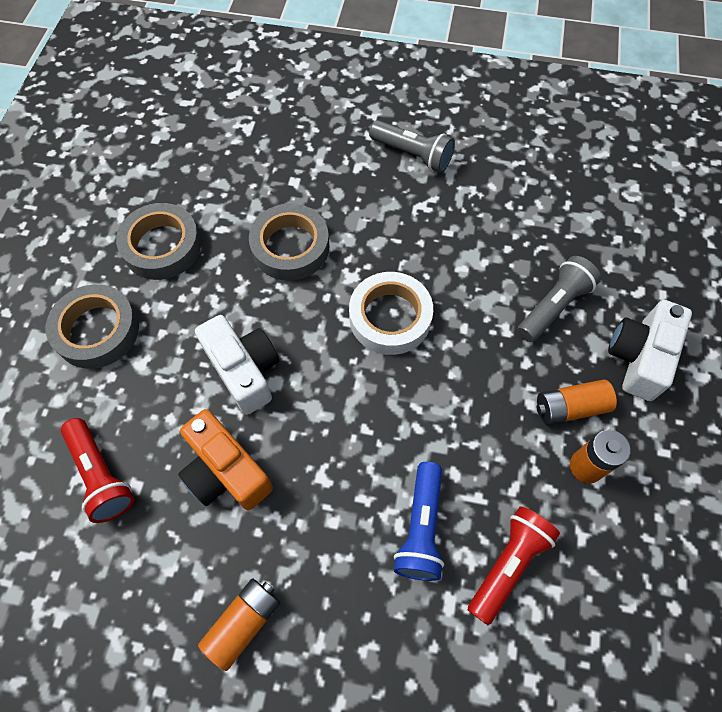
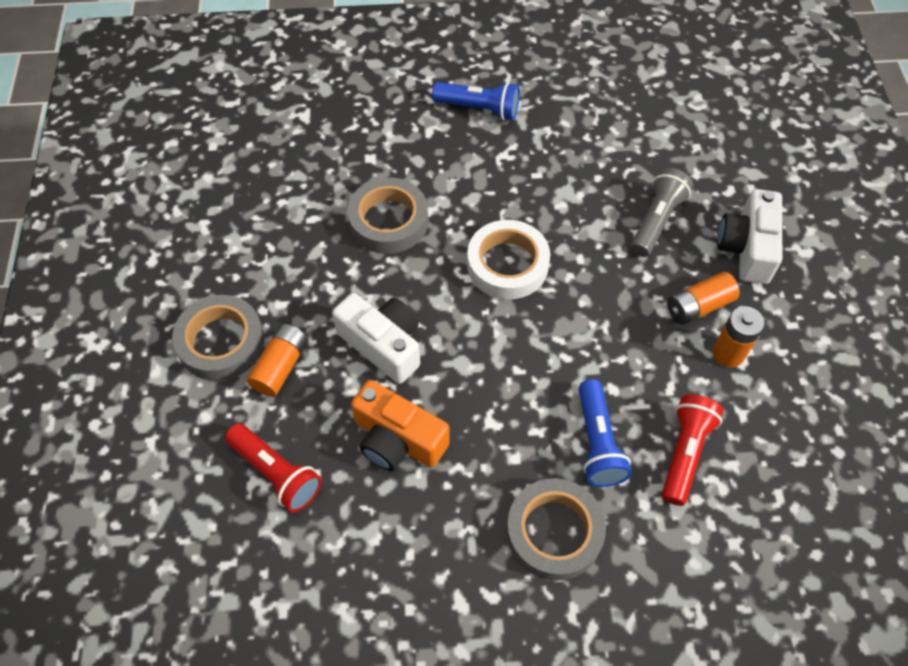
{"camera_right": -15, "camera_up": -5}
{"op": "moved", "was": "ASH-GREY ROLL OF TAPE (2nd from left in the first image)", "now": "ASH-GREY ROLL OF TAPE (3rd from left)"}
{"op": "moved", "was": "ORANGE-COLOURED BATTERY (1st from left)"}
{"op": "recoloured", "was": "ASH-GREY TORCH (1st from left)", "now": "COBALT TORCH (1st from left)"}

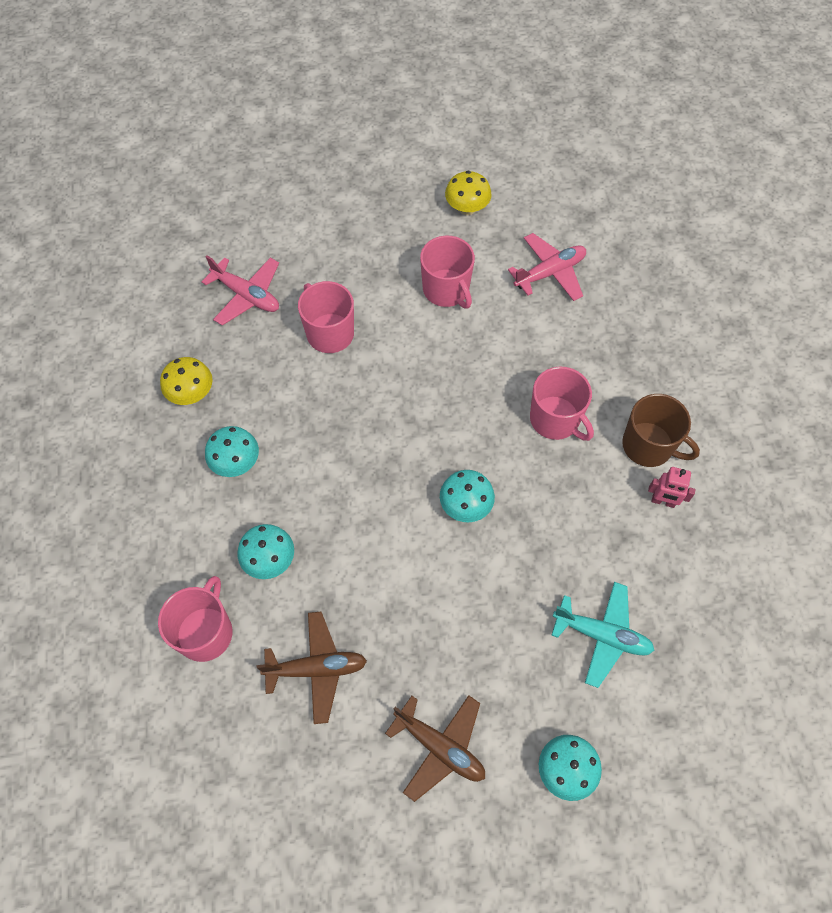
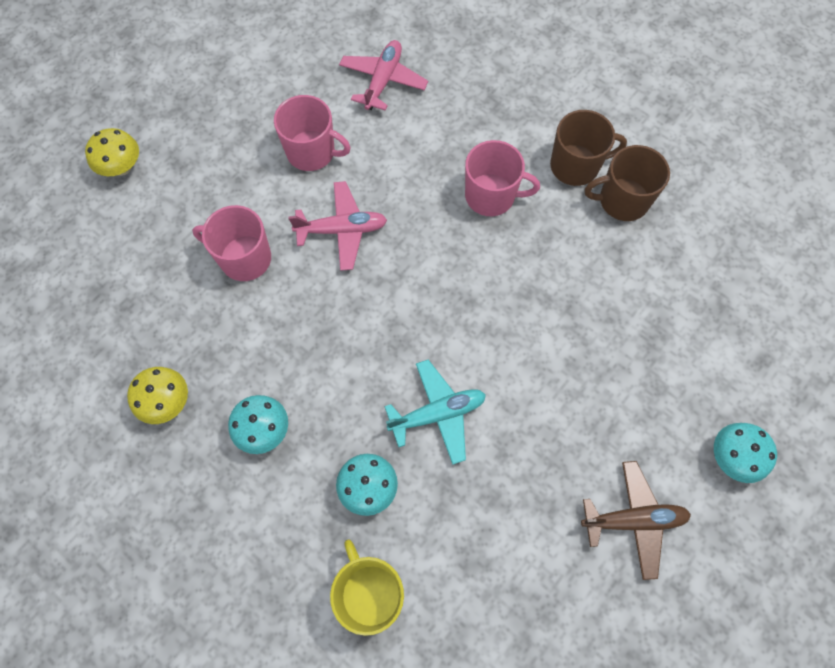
{"camera_right": -40, "camera_up": 5}
{"op": "removed", "was": "DARK BROWN AEROPLANE (1st from left)"}
{"op": "removed", "was": "TURQUOISE FUNGUS (3rd from left)"}
{"op": "moved", "was": "ROSE-PINK AEROPLANE (1st from left)"}
{"op": "moved", "was": "BRIGHT YELLOW FUNGUS (2nd from left in the first image)", "now": "BRIGHT YELLOW FUNGUS (1st from left)"}
{"op": "moved", "was": "TURQUOISE AEROPLANE"}
{"op": "replaced", "was": "ROSE-PINK TOY ROBOT", "now": "DARK BROWN TEA MUG (2nd from left)"}
{"op": "recoloured", "was": "ROSE-PINK TEA MUG (1st from left)", "now": "BRIGHT YELLOW TEA MUG"}

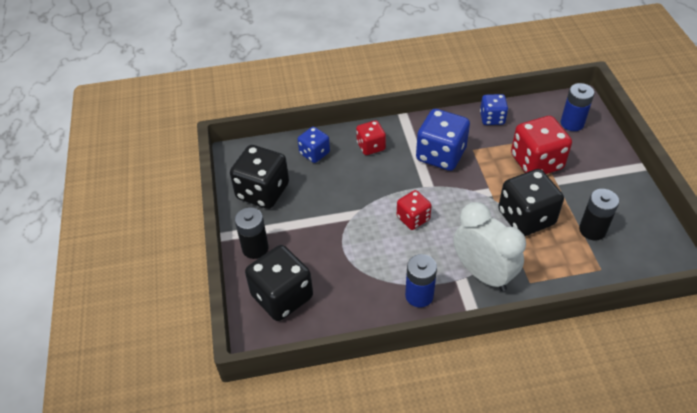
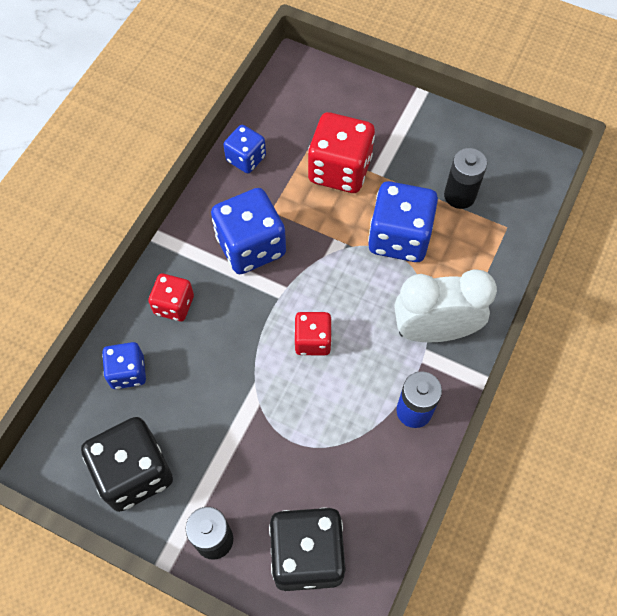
{"camera_right": -55, "camera_up": 15}
{"op": "removed", "was": "COBALT BATTERY (2nd from left)"}
{"op": "recoloured", "was": "BLACK GAME DIE (3rd from left)", "now": "COBALT GAME DIE (4th from left)"}

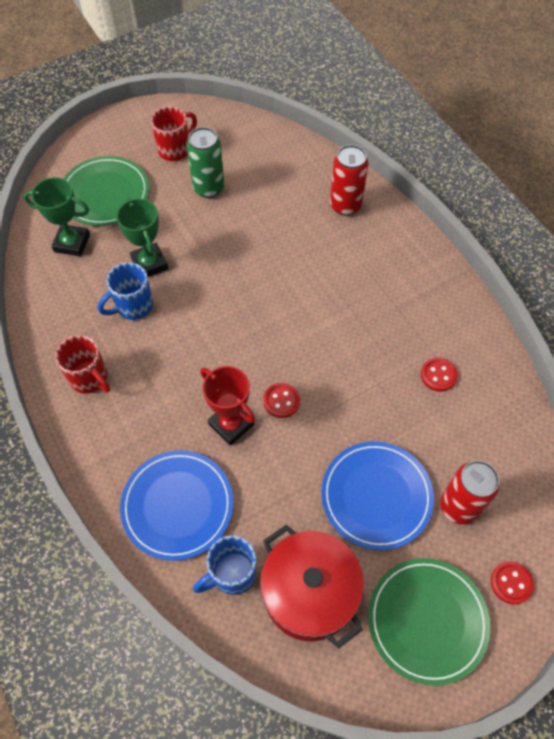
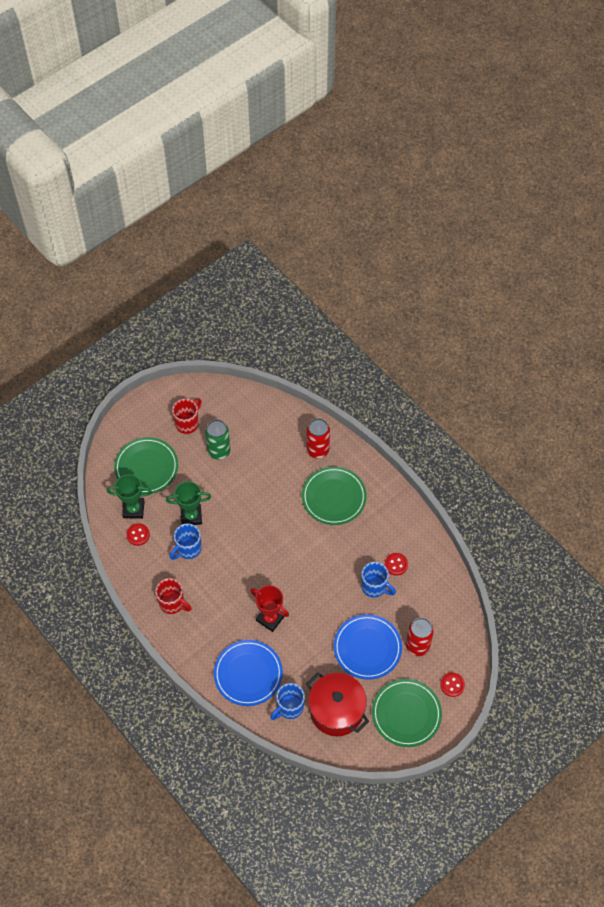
{"camera_right": -10, "camera_up": 0}
{"op": "added", "now": "LEAF-GREEN DINNER PLATE (2nd from left)"}
{"op": "added", "now": "COBALT TEA MUG (3rd from left)"}
{"op": "moved", "was": "RED SHIRT BUTTON (1st from left)"}
{"op": "turned", "was": "LEAF-GREEN PRIZE CUP (2nd from left)", "clockwise": -60}

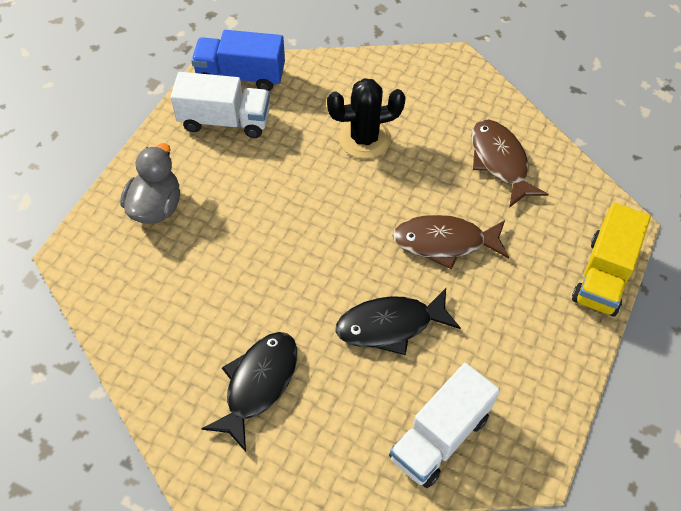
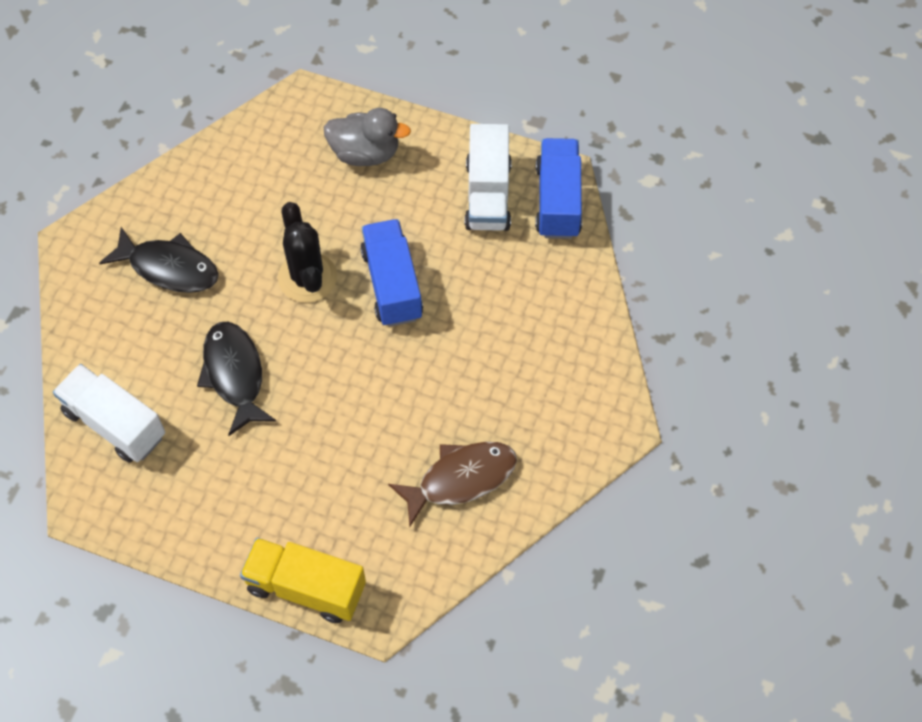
{"camera_right": 85, "camera_up": 5}
{"op": "removed", "was": "DARK BROWN TOY FISH (1st from left)"}
{"op": "added", "now": "COBALT LORRY (1st from left)"}
{"op": "moved", "was": "BLACK CACTUS"}

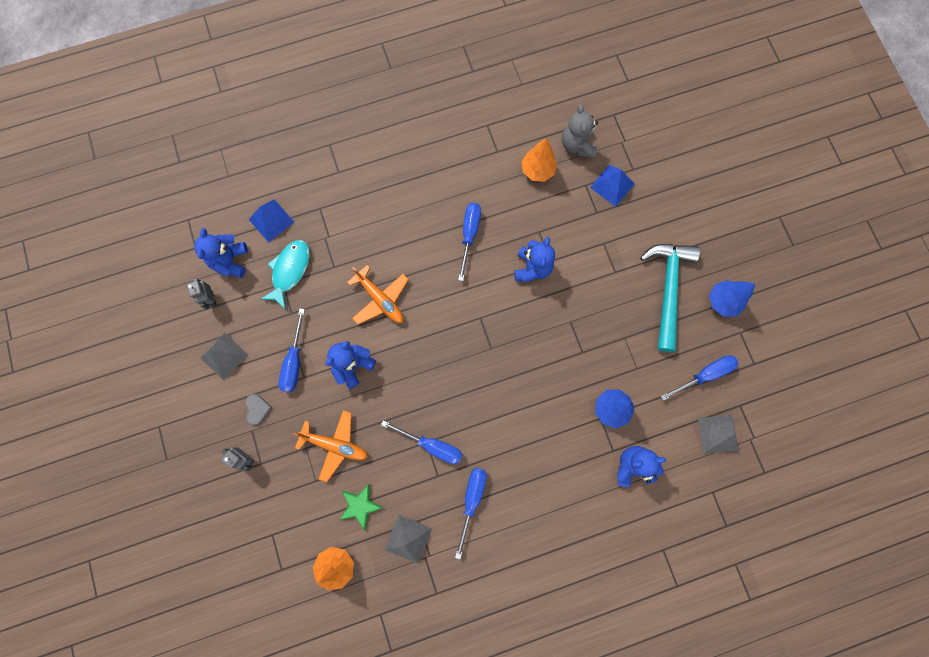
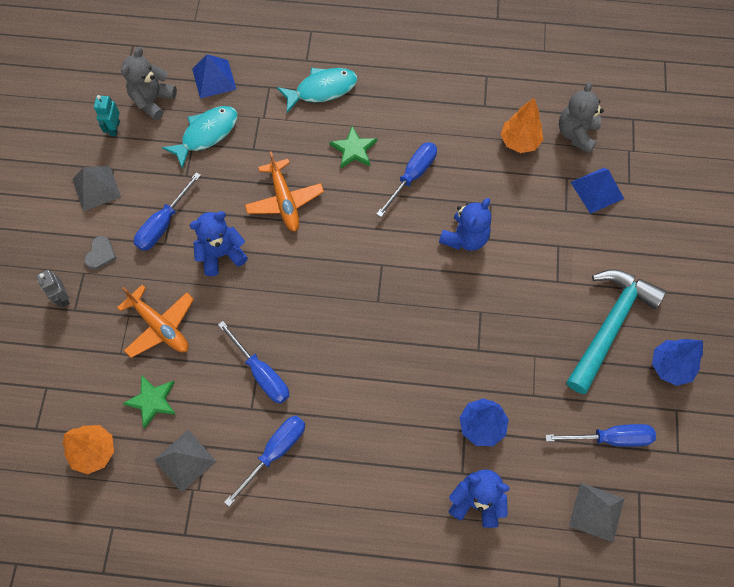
{"camera_right": 25, "camera_up": -10}
{"op": "added", "now": "TURQUOISE TOY FISH (2nd from left)"}
{"op": "added", "now": "LEAF-GREEN FIVE-POINTED STAR (2nd from left)"}
{"op": "recoloured", "was": "ASH-GREY TOY ROBOT (1st from left)", "now": "TURQUOISE TOY ROBOT"}
{"op": "recoloured", "was": "COBALT TEDDY (1st from left)", "now": "ASH-GREY TEDDY (1st from left)"}

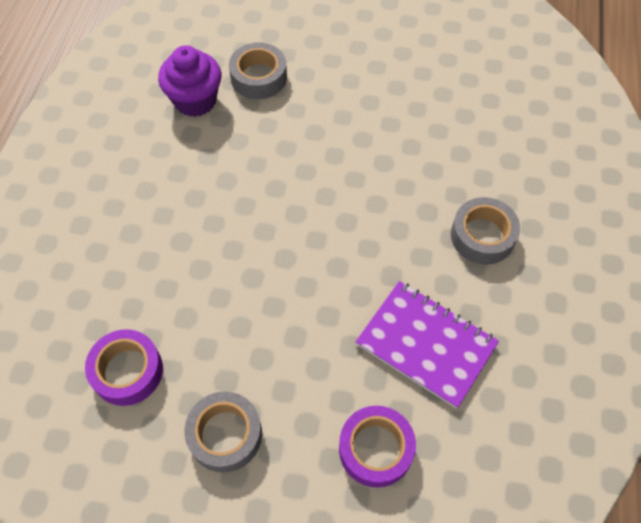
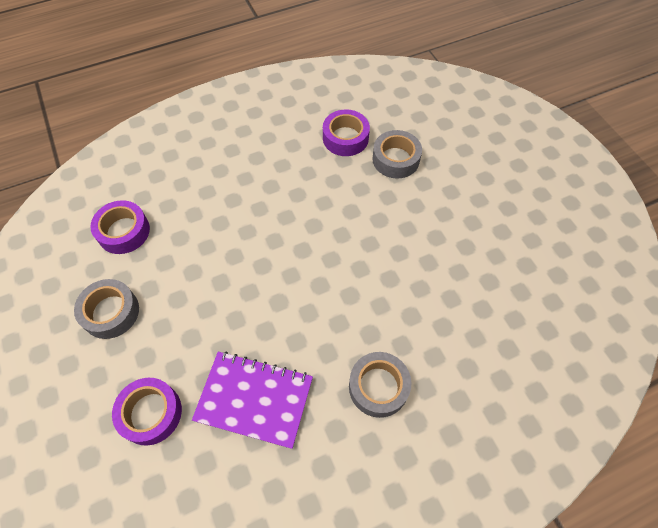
{"camera_right": 55, "camera_up": 0}
{"op": "replaced", "was": "VIOLET CUPCAKE", "now": "VIOLET ROLL OF TAPE (3rd from left)"}
{"op": "turned", "was": "VIOLET NOTEBOOK", "clockwise": -75}

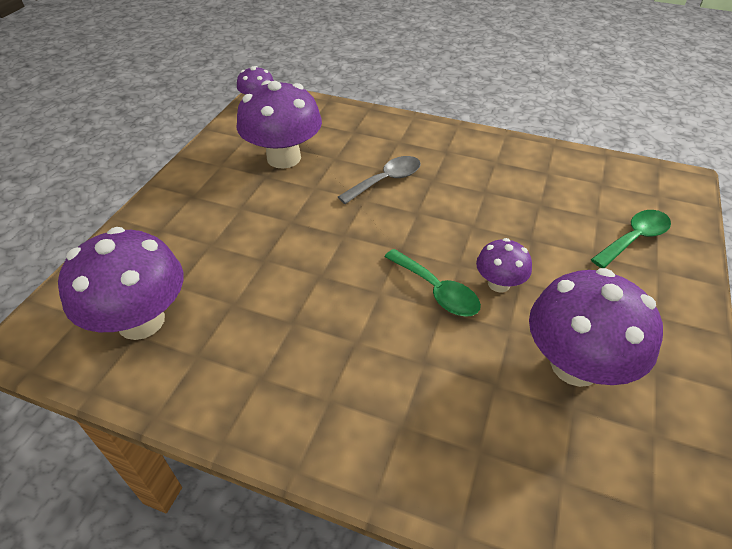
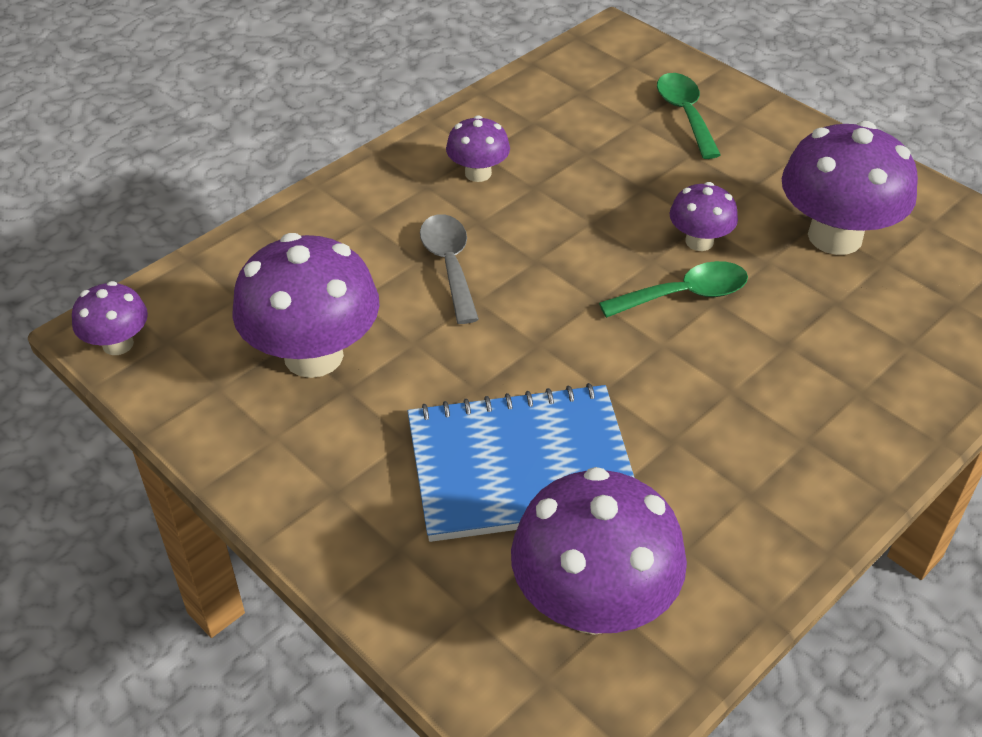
{"camera_right": -65, "camera_up": 0}
{"op": "added", "now": "COBALT NOTEBOOK"}
{"op": "added", "now": "VIOLET FUNGUS (3rd from left)"}

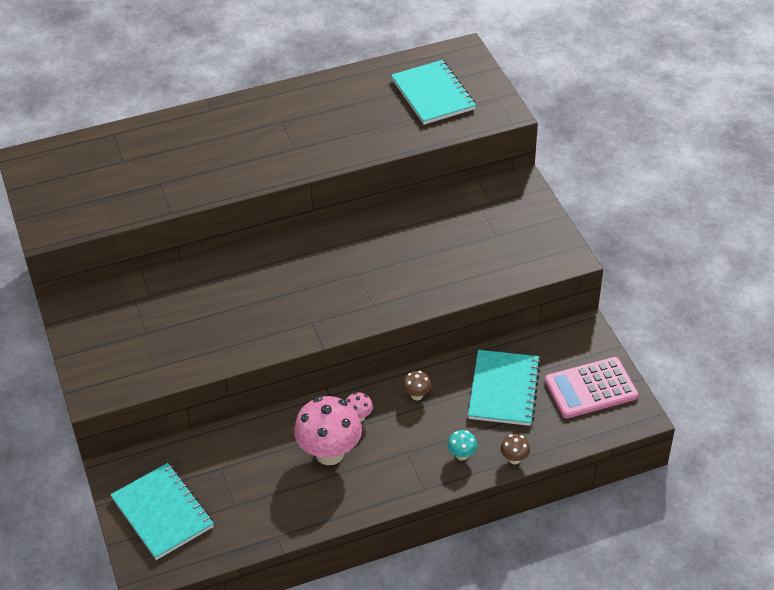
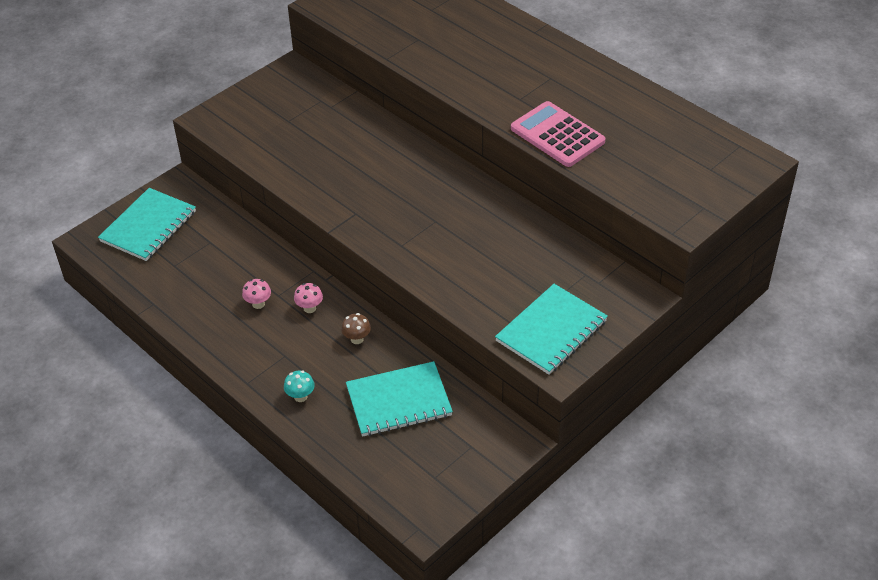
{"camera_right": 65, "camera_up": 0}
{"op": "removed", "was": "DARK BROWN FUNGUS (2nd from left)"}
{"op": "moved", "was": "TURQUOISE NOTEBOOK (2nd from left in the first image)", "now": "TURQUOISE NOTEBOOK (3rd from left)"}
{"op": "moved", "was": "ROSE-PINK POCKET CALCULATOR"}
{"op": "resized", "was": "ROSE-PINK FUNGUS (1st from left)", "ratio": 0.44}

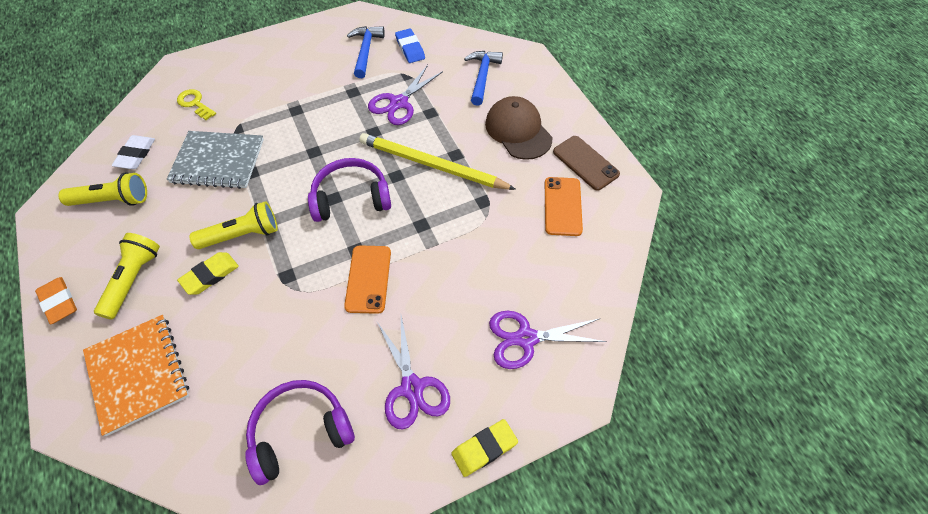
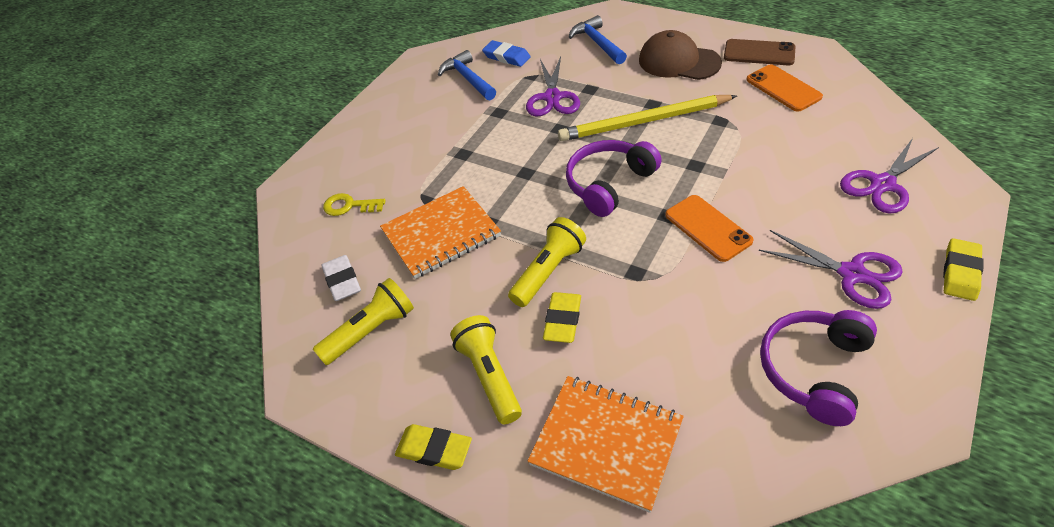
{"camera_right": -30, "camera_up": -10}
{"op": "recoloured", "was": "ORANGE-COLOURED ERASER", "now": "BRIGHT YELLOW ERASER (1st from left)"}
{"op": "recoloured", "was": "ASH-GREY NOTEBOOK", "now": "ORANGE-COLOURED NOTEBOOK (1st from left)"}

